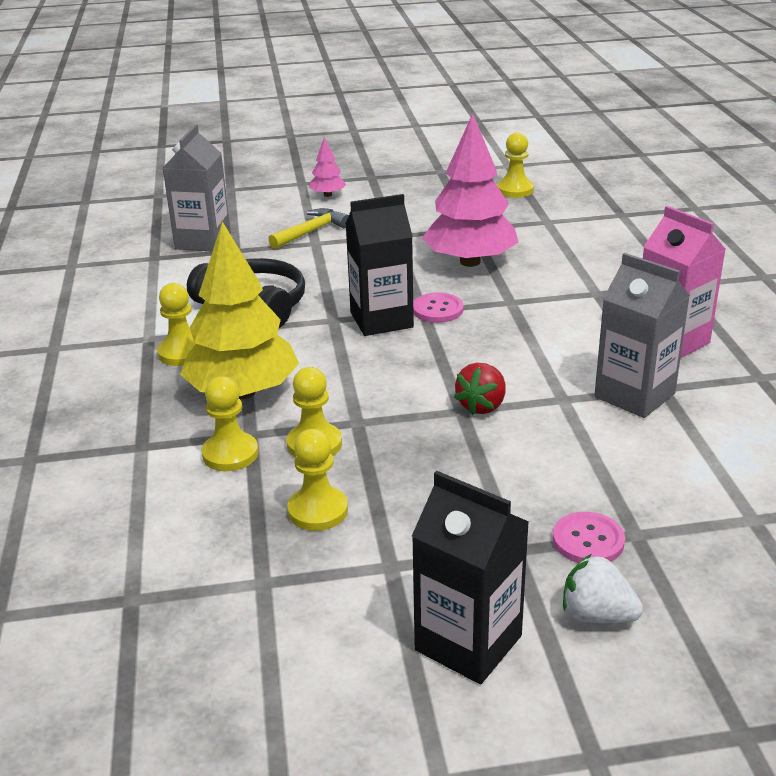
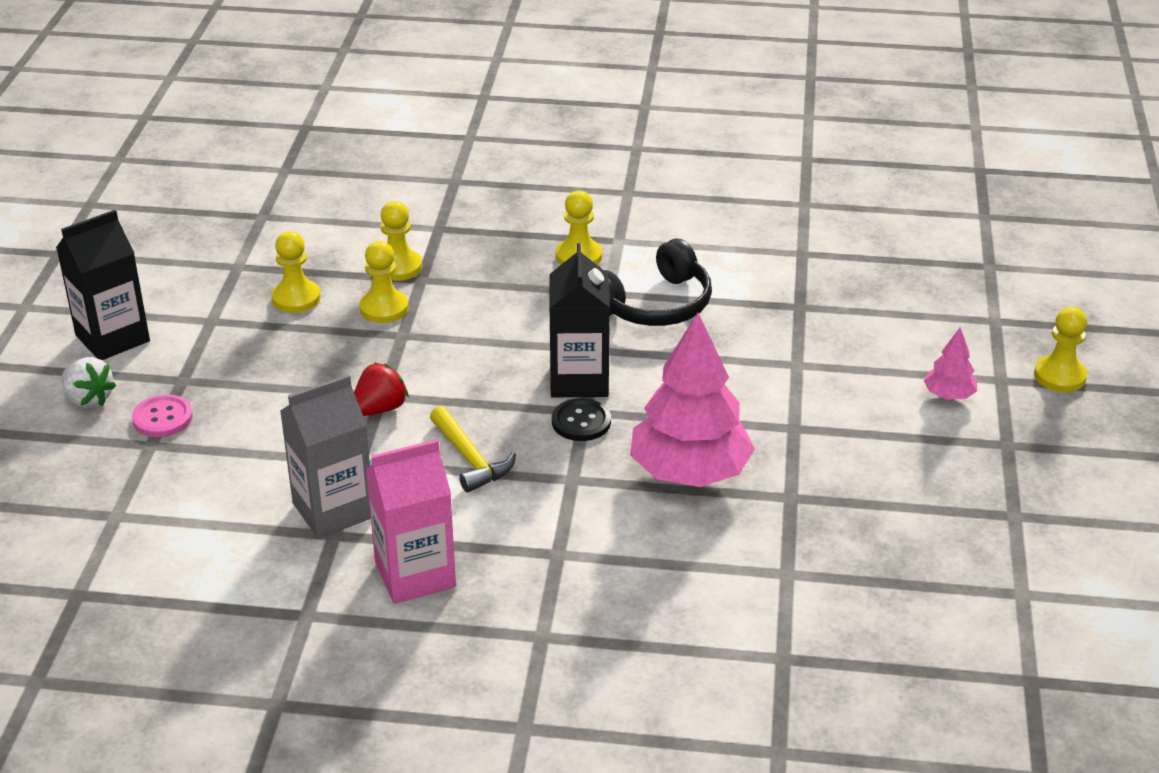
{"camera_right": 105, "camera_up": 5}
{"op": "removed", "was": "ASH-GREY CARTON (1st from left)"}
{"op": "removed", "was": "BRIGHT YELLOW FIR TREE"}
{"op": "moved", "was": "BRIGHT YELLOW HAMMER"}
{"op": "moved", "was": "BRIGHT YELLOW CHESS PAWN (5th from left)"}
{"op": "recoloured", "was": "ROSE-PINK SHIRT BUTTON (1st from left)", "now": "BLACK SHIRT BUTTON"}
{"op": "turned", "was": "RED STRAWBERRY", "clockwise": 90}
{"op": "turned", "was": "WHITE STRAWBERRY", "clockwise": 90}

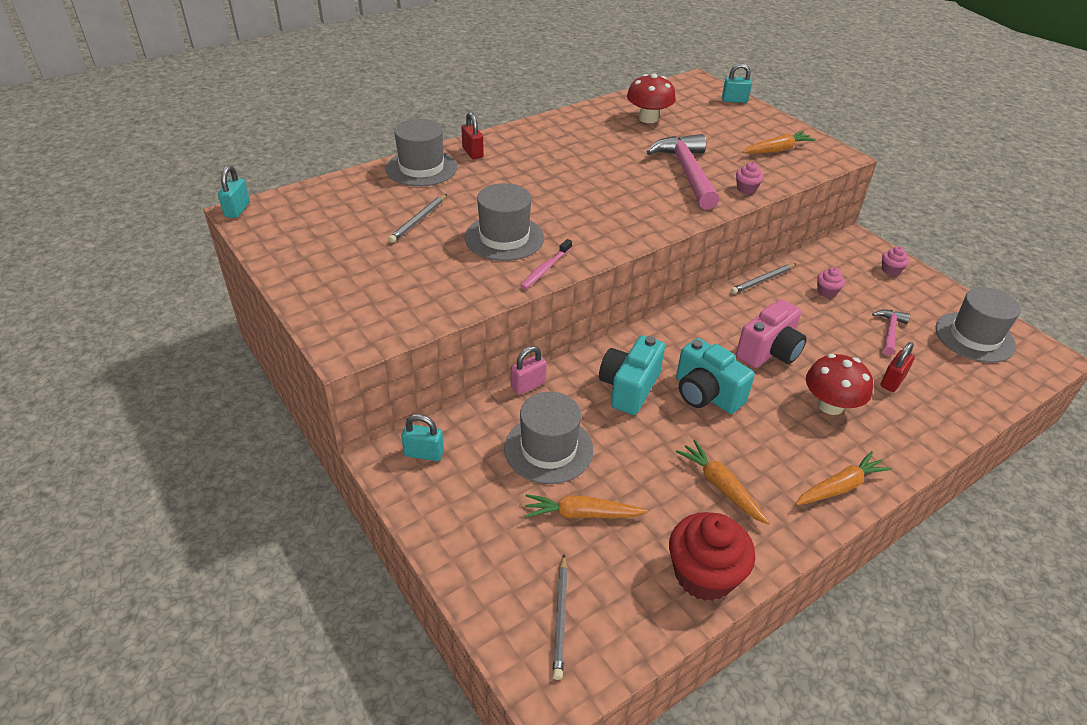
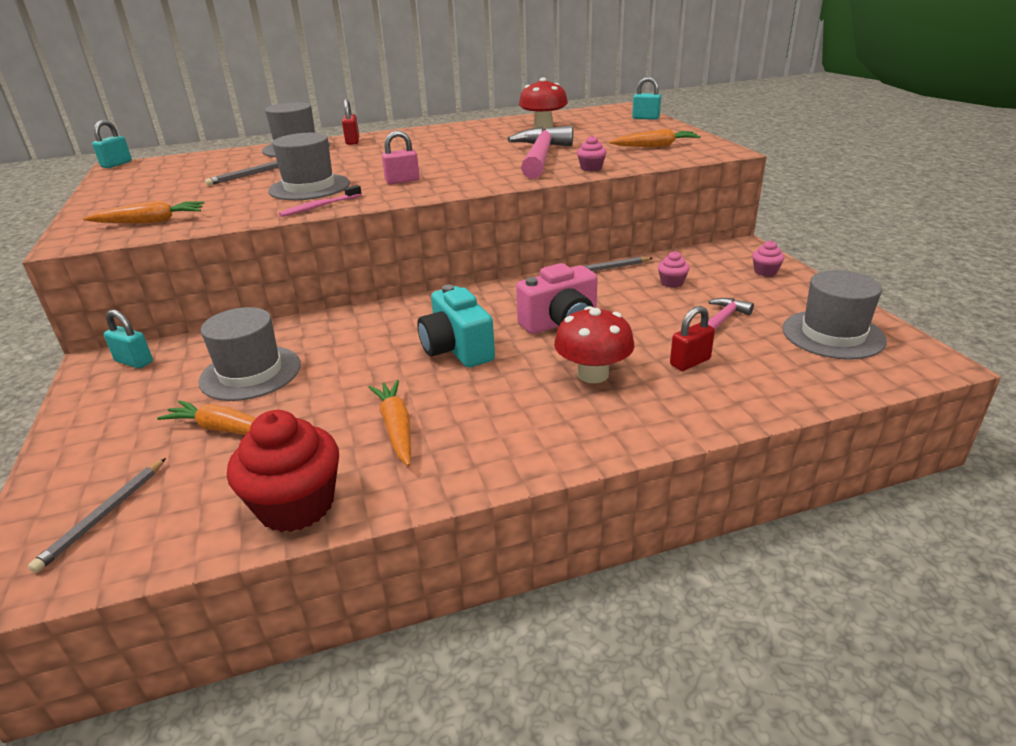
{"camera_right": 20, "camera_up": -10}
{"op": "removed", "was": "TURQUOISE CAMERA (1st from left)"}
{"op": "moved", "was": "ROSE-PINK SMALL LOCK"}
{"op": "moved", "was": "ORANGE-COLOURED TOY CARROT (4th from left in the first image)", "now": "ORANGE-COLOURED TOY CARROT (1st from left)"}

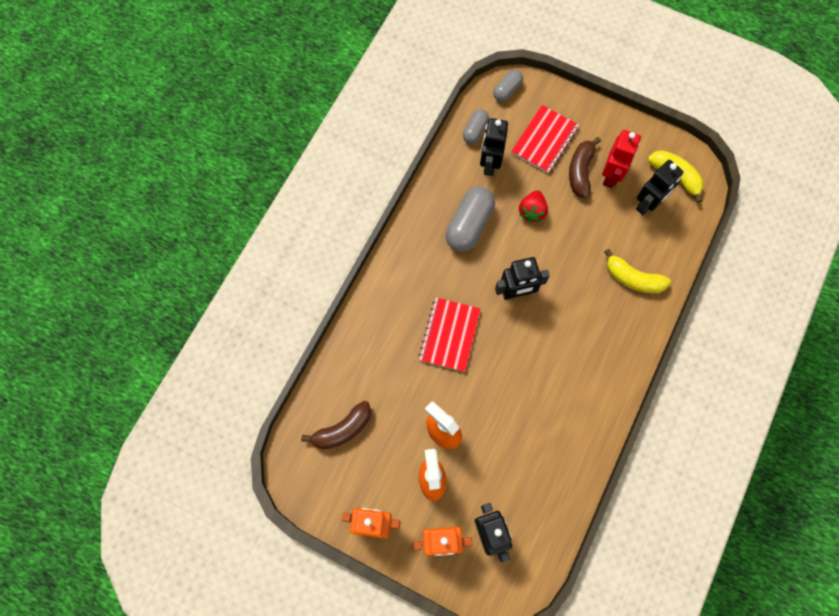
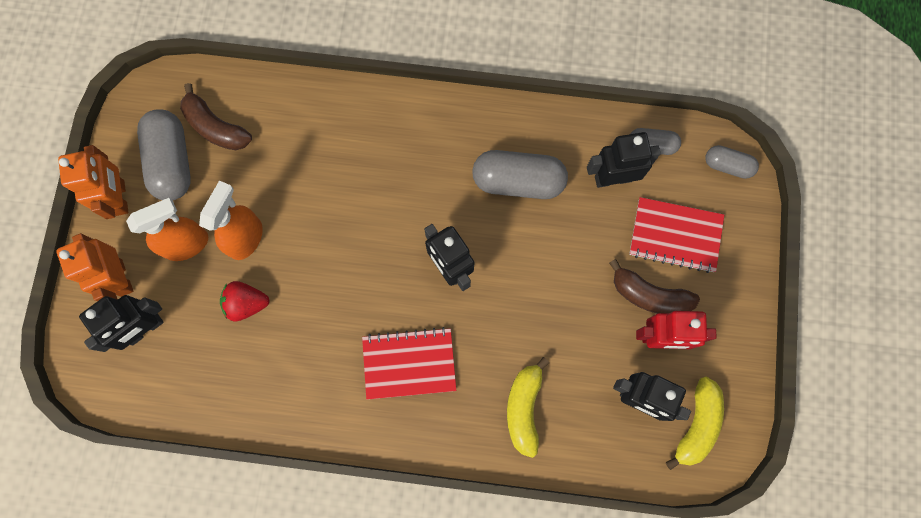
{"camera_right": 70, "camera_up": 5}
{"op": "added", "now": "ASH-GREY PILL SHAPE (1st from left)"}
{"op": "moved", "was": "RED NOTEBOOK (1st from left)"}
{"op": "moved", "was": "RED STRAWBERRY"}
{"op": "turned", "was": "DARK BROWN TOY BANANA (2nd from left)", "clockwise": -150}

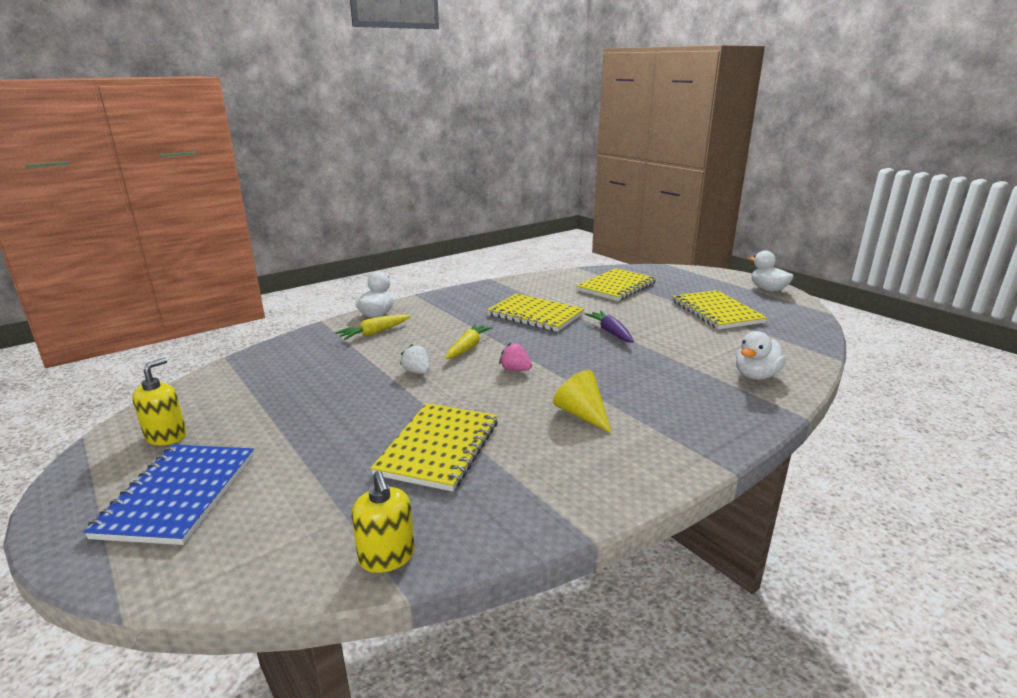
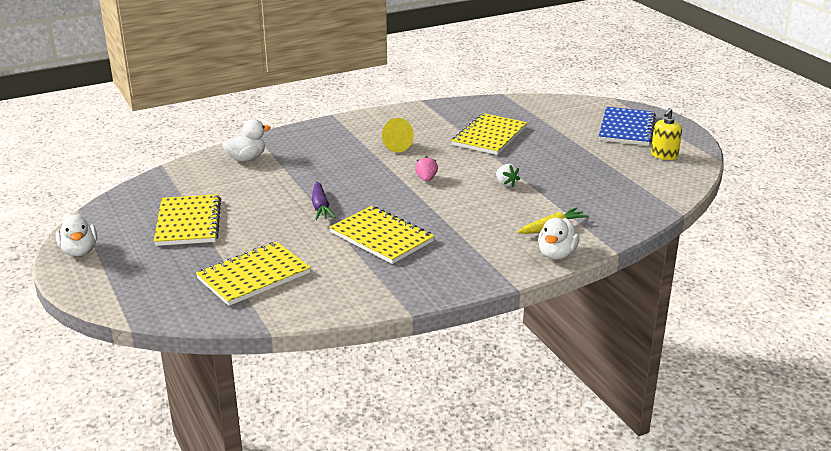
{"camera_right": -170, "camera_up": 5}
{"op": "removed", "was": "BRIGHT YELLOW SOAP DISPENSER (2nd from left)"}
{"op": "removed", "was": "BRIGHT YELLOW TOY CARROT (2nd from left)"}
{"op": "turned", "was": "ROSE-PINK STRAWBERRY", "clockwise": -135}

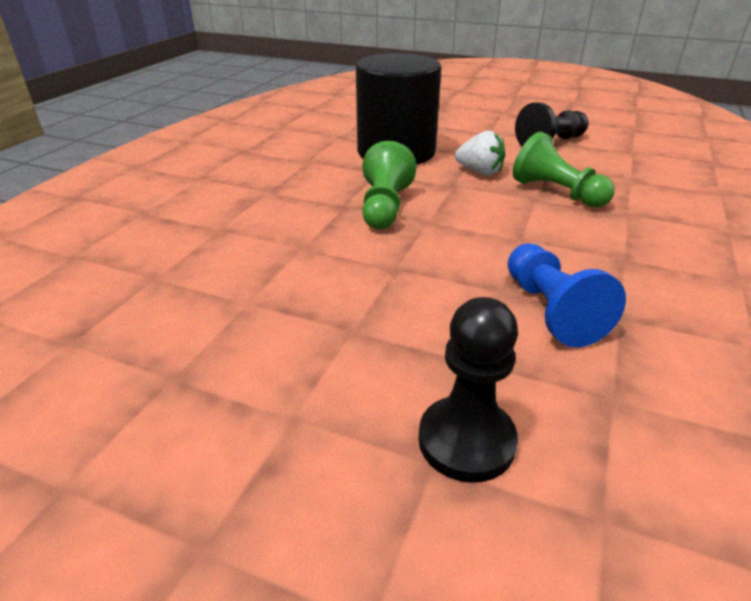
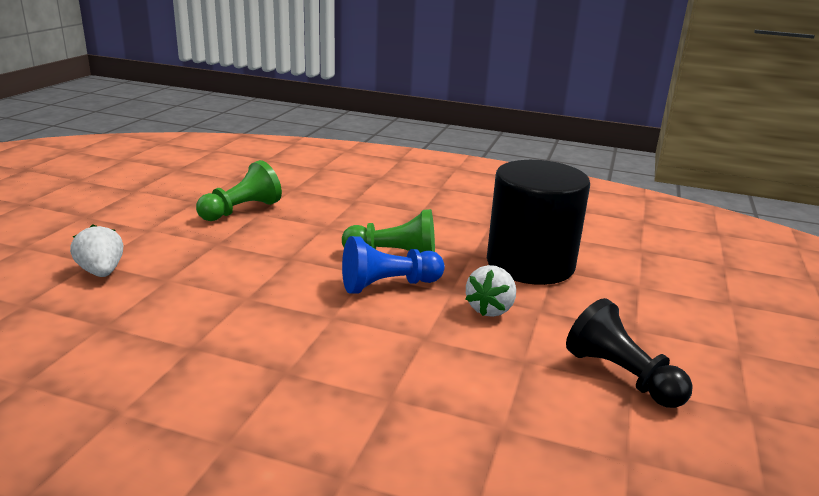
{"camera_right": 85, "camera_up": -10}
{"op": "moved", "was": "COBALT CHESS PAWN"}
{"op": "moved", "was": "LEAF-GREEN CHESS PAWN (2nd from left in the first image)", "now": "LEAF-GREEN CHESS PAWN (1st from left)"}
{"op": "replaced", "was": "BLACK CHESS PAWN (1st from left)", "now": "WHITE STRAWBERRY (1st from left)"}

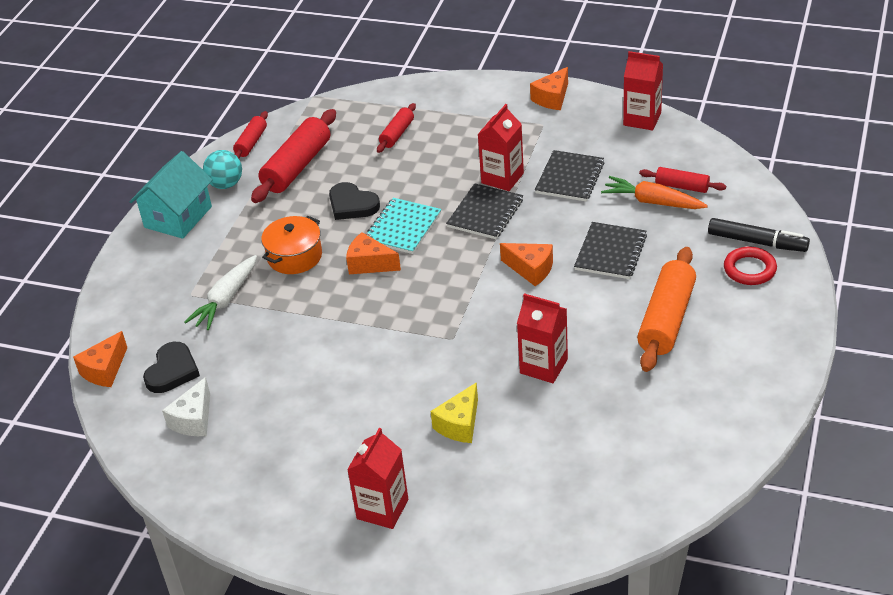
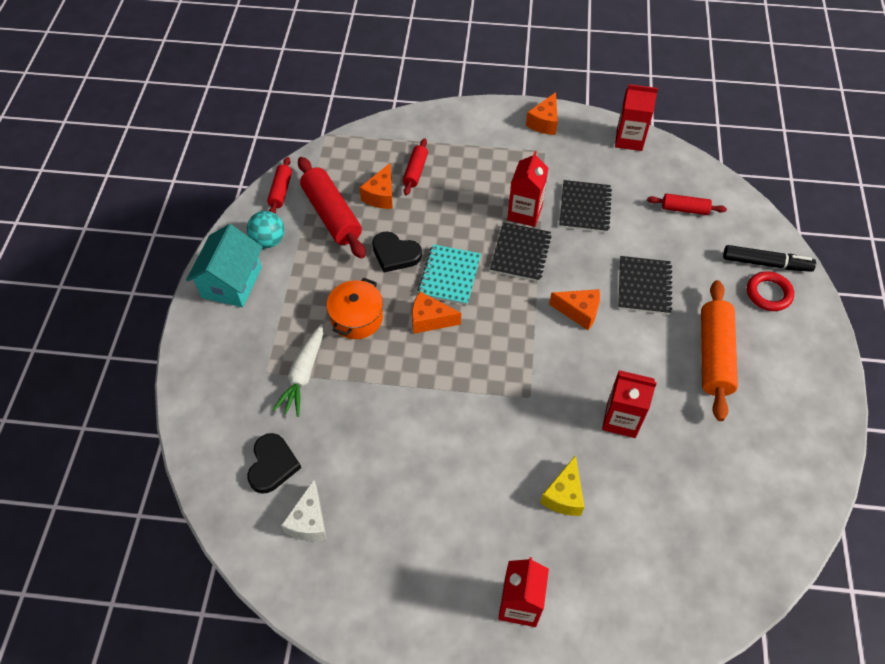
{"camera_right": -15, "camera_up": 15}
{"op": "removed", "was": "ORANGE-COLOURED TOY CARROT"}
{"op": "moved", "was": "ORANGE-COLOURED CHEESE (1st from left)"}
{"op": "turned", "was": "RED DOUGH ROLLER (2nd from left)", "clockwise": -45}

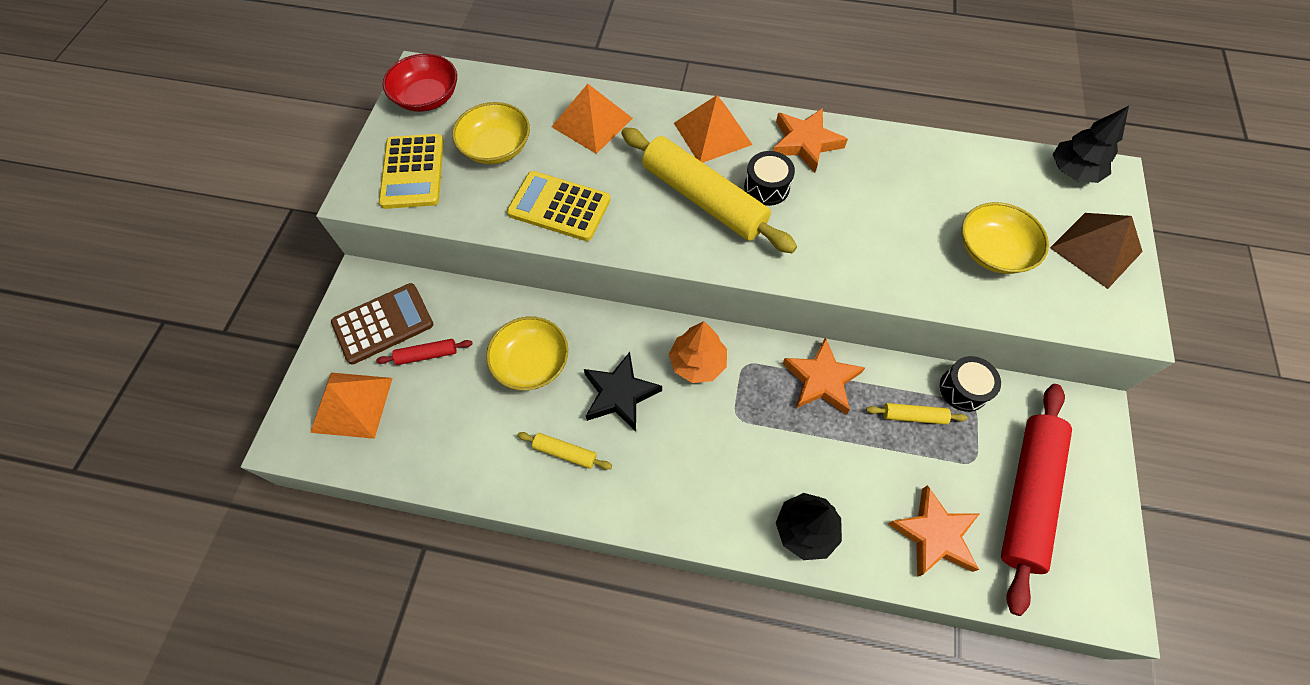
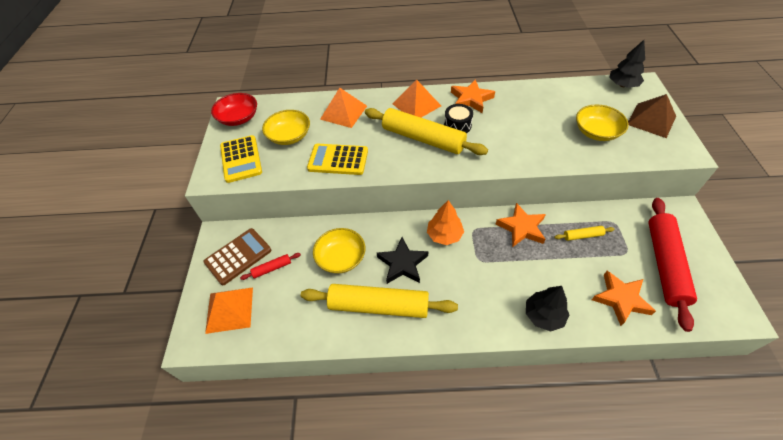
{"camera_right": -10, "camera_up": -10}
{"op": "removed", "was": "BLACK SNARE DRUM (2nd from left)"}
{"op": "resized", "was": "BRIGHT YELLOW DOUGH ROLLER (1st from left)", "ratio": 2.34}

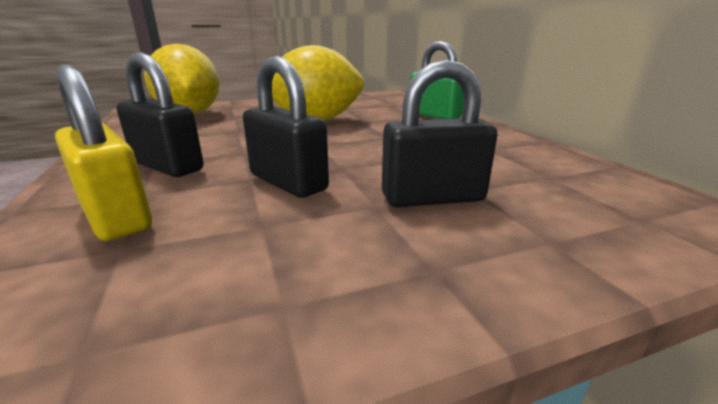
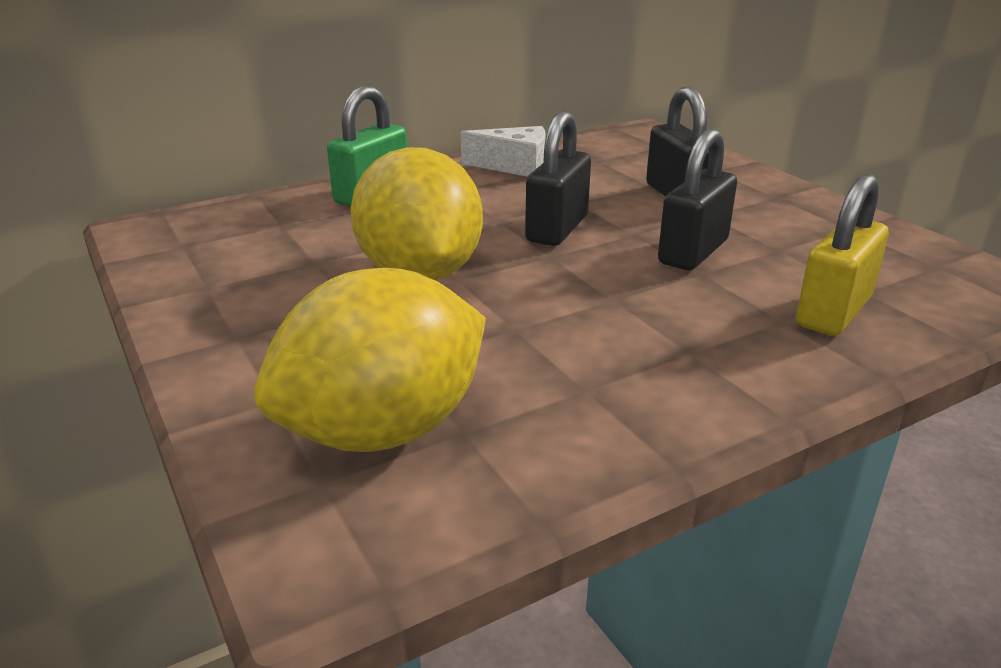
{"camera_right": -100, "camera_up": 5}
{"op": "added", "now": "WHITE CHEESE"}
{"op": "moved", "was": "BLACK SMALL LOCK (1st from left)"}

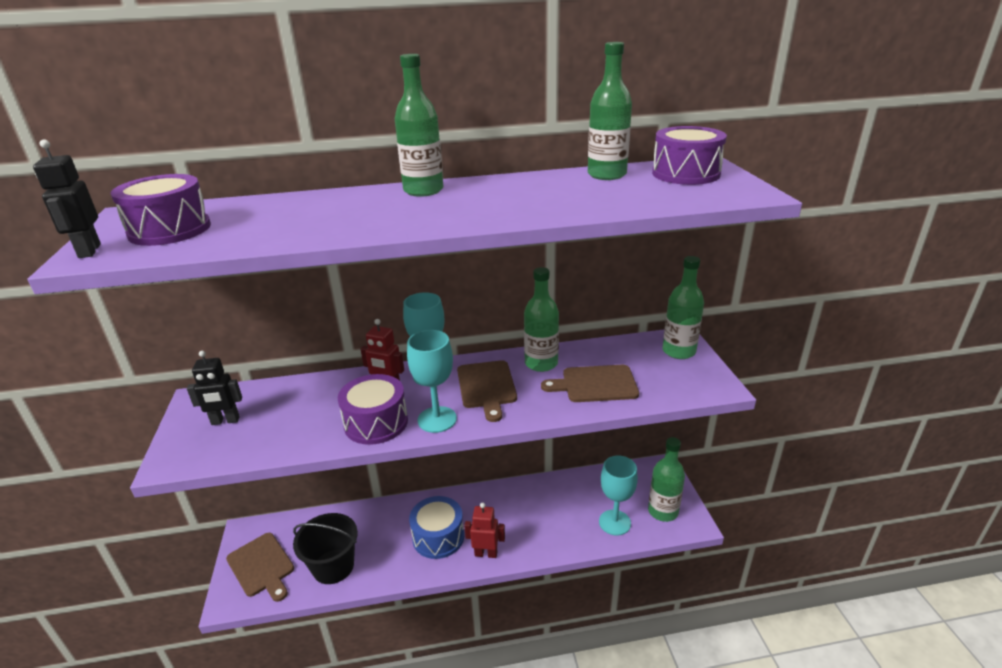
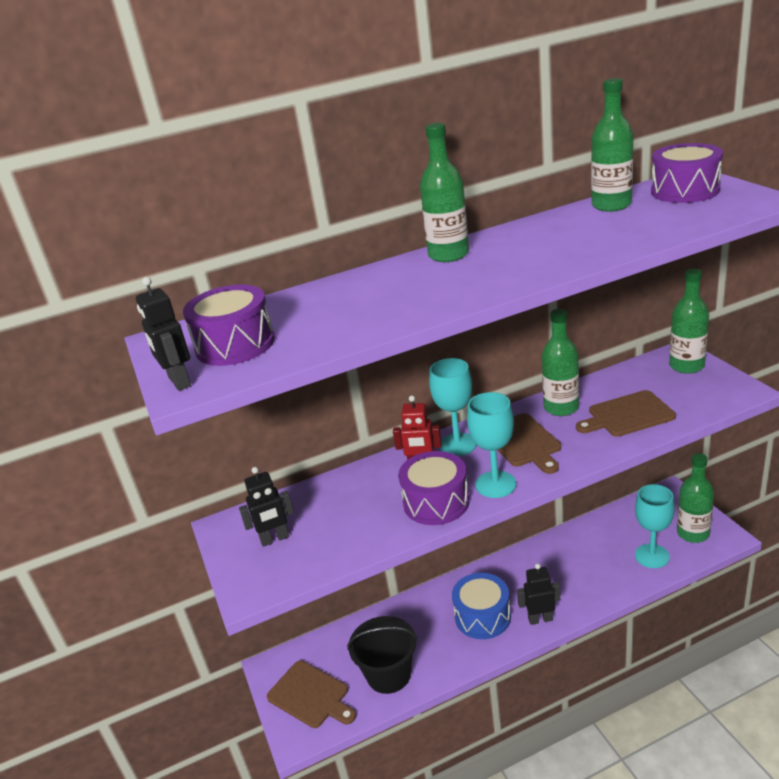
{"camera_right": -10, "camera_up": 0}
{"op": "recoloured", "was": "RED TOY ROBOT (2nd from left)", "now": "BLACK TOY ROBOT (3rd from left)"}

